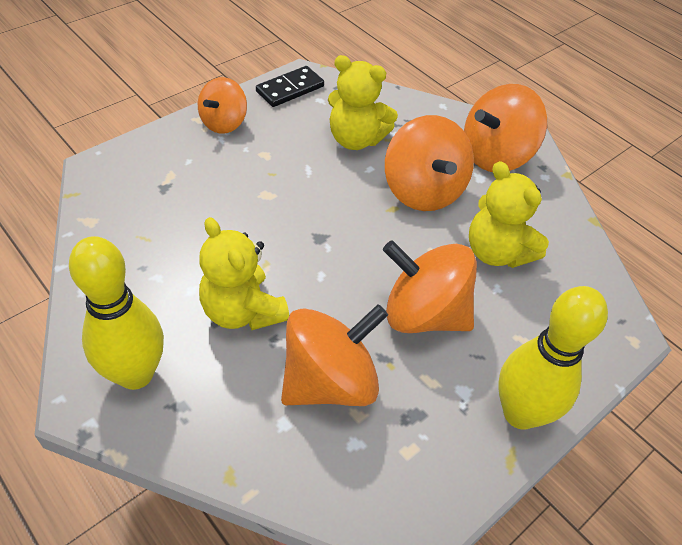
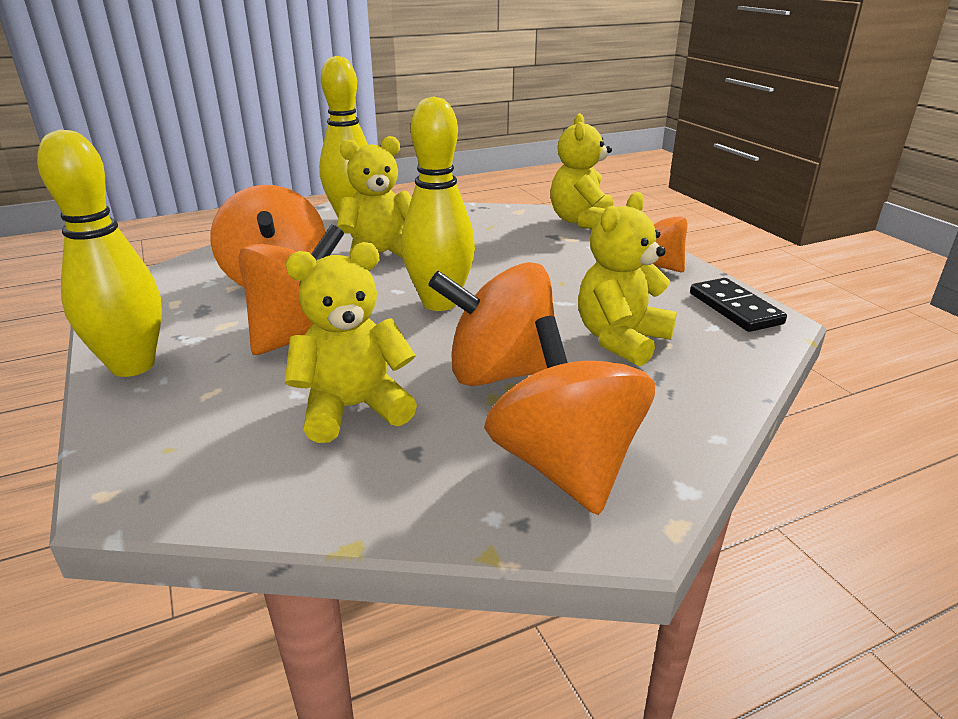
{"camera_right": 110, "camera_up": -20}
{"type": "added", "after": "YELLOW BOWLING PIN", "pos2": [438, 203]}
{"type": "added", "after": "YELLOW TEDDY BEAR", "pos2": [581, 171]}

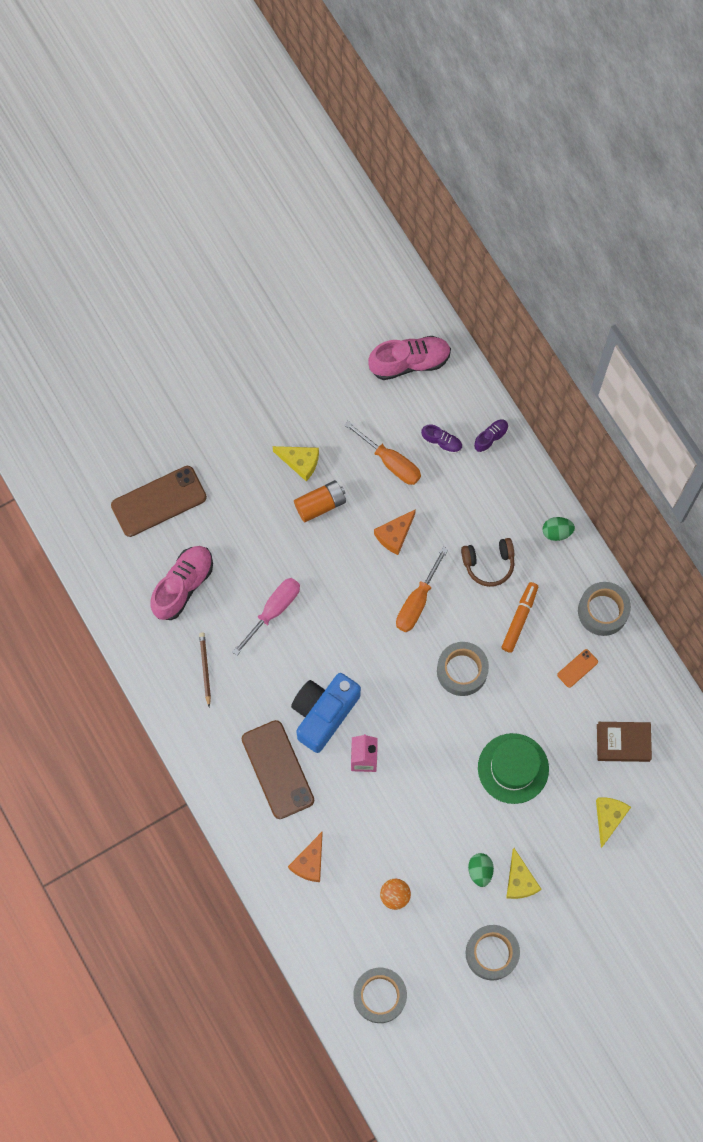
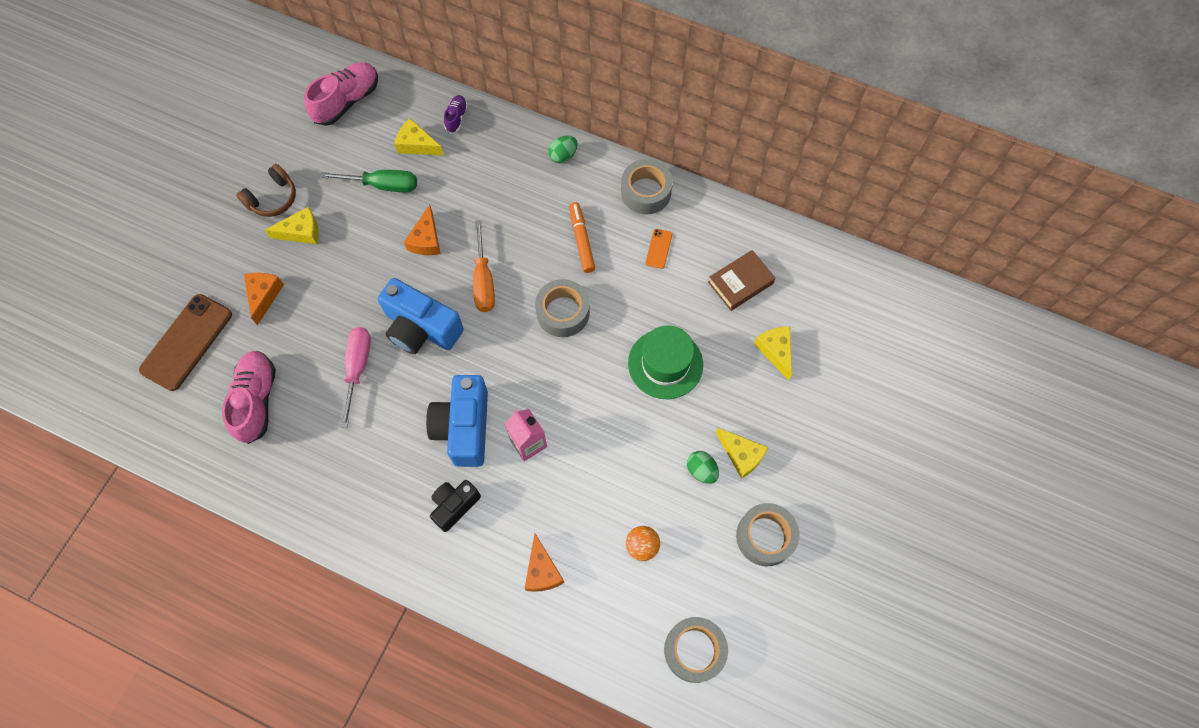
{"camera_right": -35, "camera_up": -5}
{"type": "removed", "before": "BROWN PENCIL", "pos1": [205, 669]}
{"type": "replaced", "before": "BROWN PHONE", "after": "BLACK CAMERA", "pos1": [278, 769], "pos2": [455, 506]}
{"type": "removed", "before": "ORANGE BATTERY", "pos1": [320, 501]}
{"type": "recoloured", "before": "ORANGE SCREWDRIVER", "after": "GREEN SCREWDRIVER", "pos1": [382, 453], "pos2": [368, 181]}
{"type": "replaced", "before": "PURPLE SHOE", "after": "YELLOW CHEESE", "pos1": [441, 439], "pos2": [419, 137]}
{"type": "moved", "before": "BROWN HEADPHONES", "pos1": [488, 562], "pos2": [266, 190]}
{"type": "added", "after": "ORANGE CHEESE", "pos2": [264, 299]}
{"type": "added", "after": "BLUE CAMERA", "pos2": [421, 316]}

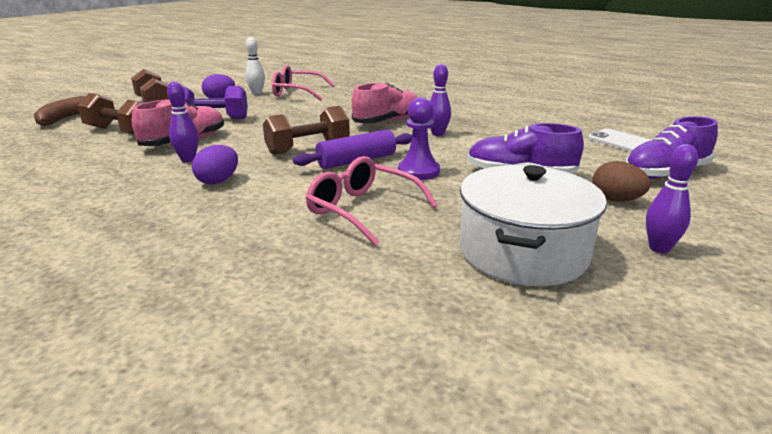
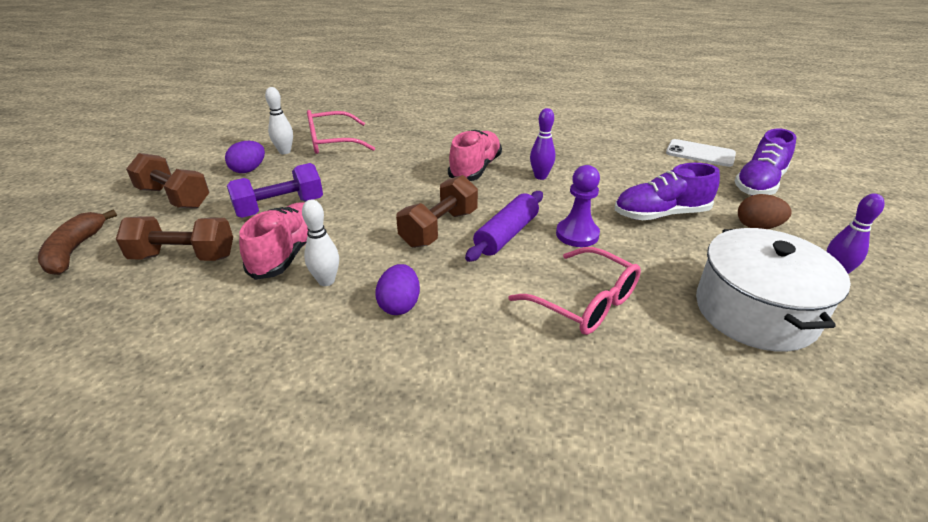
{"camera_right": -25, "camera_up": 10}
{"type": "recoloured", "before": "PURPLE BOWLING PIN", "after": "WHITE BOWLING PIN", "pos1": [183, 121], "pos2": [320, 243]}
{"type": "turned", "before": "PINK GLASSES", "pos1": [372, 201], "pos2": [574, 291], "turn": -150}

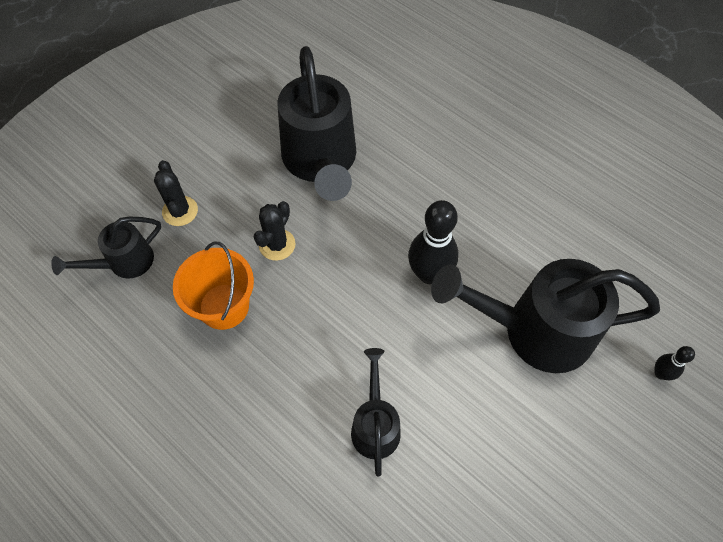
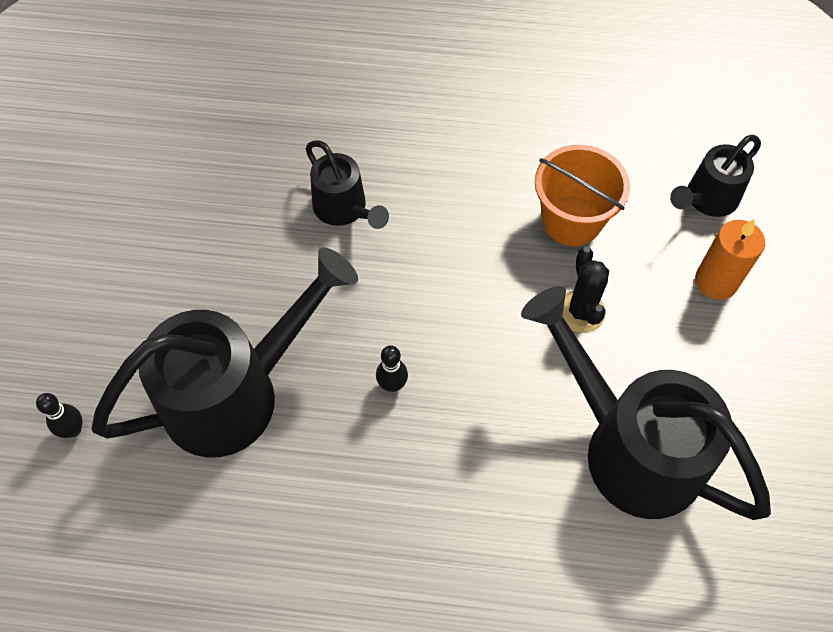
{"camera_right": 145, "camera_up": 0}
{"type": "turned", "before": "BLACK WATERING CAN", "pos1": [106, 247], "pos2": [715, 176], "turn": -150}
{"type": "replaced", "before": "BLACK CACTUS", "after": "ORANGE CANDLE", "pos1": [176, 193], "pos2": [730, 259]}
{"type": "resized", "before": "BLACK BOWLING PIN", "pos1": [433, 242], "pos2": [392, 369], "scale": 0.49}

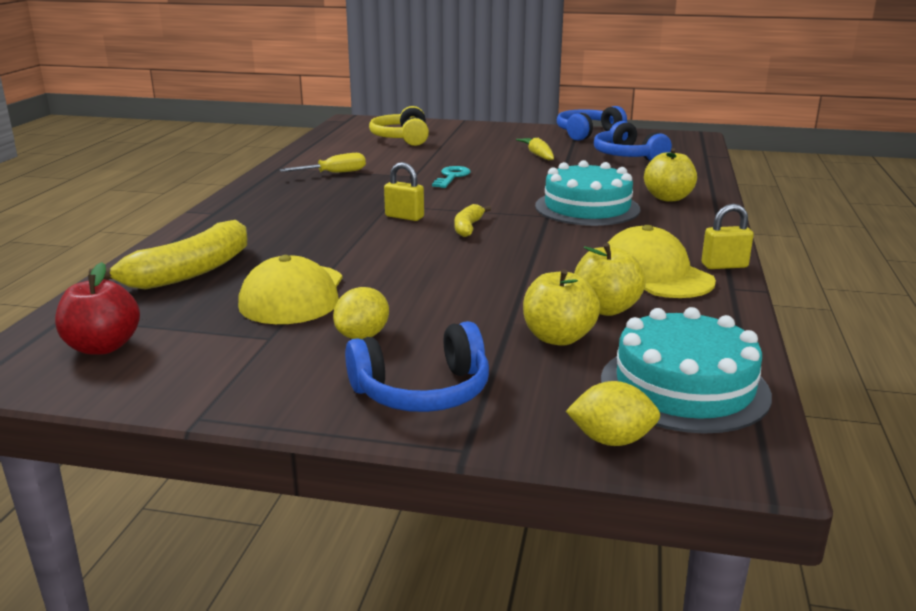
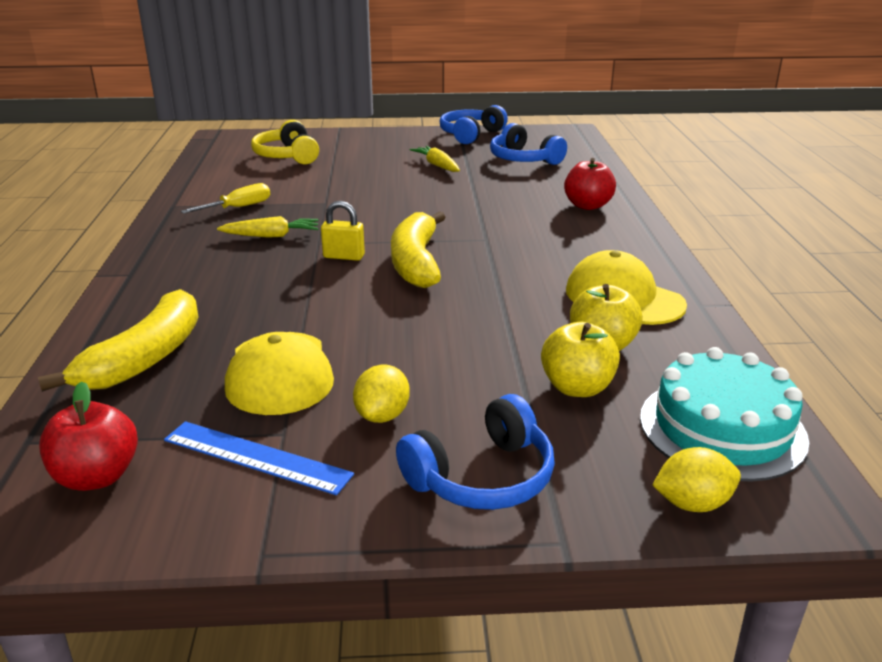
{"camera_right": -15, "camera_up": 5}
{"type": "removed", "before": "TURQUOISE KEY", "pos1": [451, 177]}
{"type": "resized", "before": "YELLOW BANANA", "pos1": [473, 220], "pos2": [418, 249], "scale": 1.95}
{"type": "removed", "before": "TURQUOISE CAKE", "pos1": [587, 193]}
{"type": "recoloured", "before": "YELLOW APPLE", "after": "RED APPLE", "pos1": [670, 175], "pos2": [590, 184]}
{"type": "removed", "before": "YELLOW PADLOCK", "pos1": [728, 236]}
{"type": "added", "after": "BLUE RULER", "pos2": [259, 458]}
{"type": "added", "after": "YELLOW CARROT", "pos2": [267, 227]}

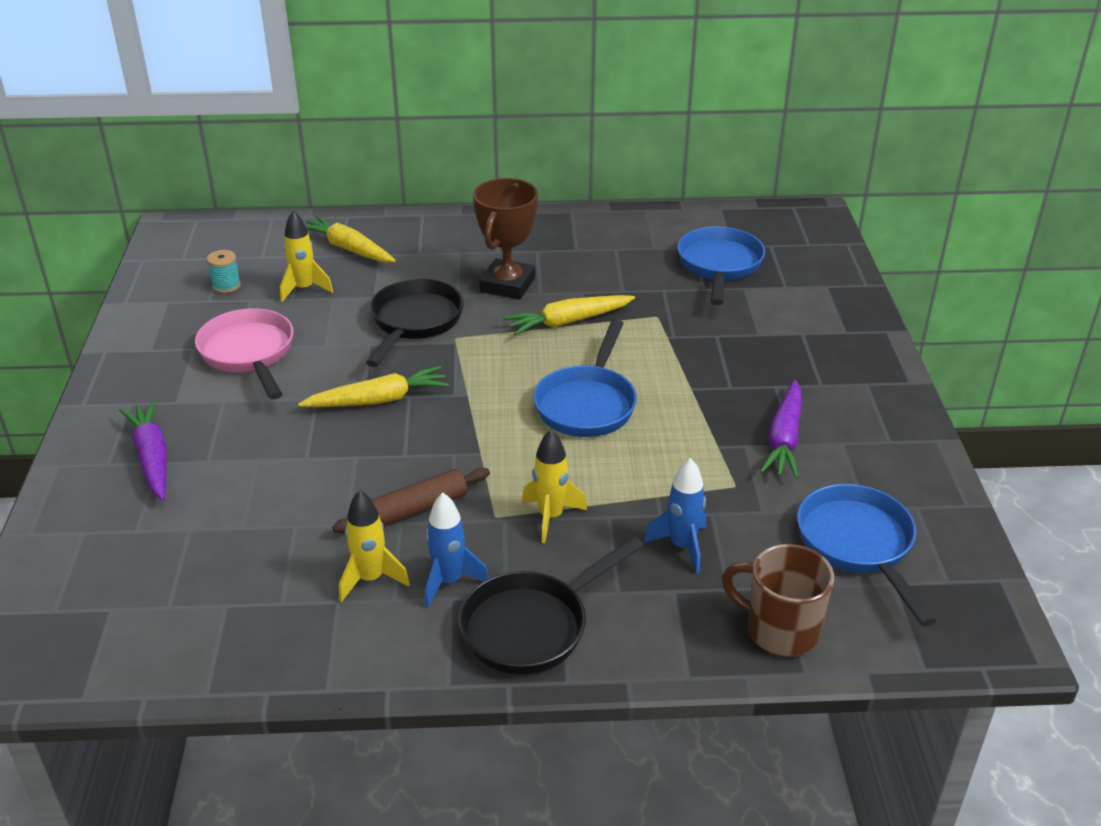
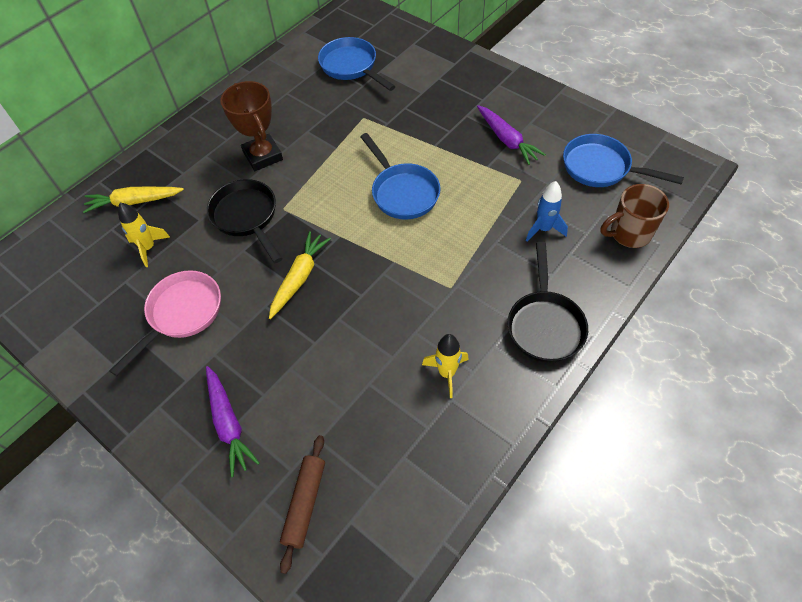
{"camera_right": -45, "camera_up": 20}
{"type": "turned", "before": "PURPLE CARROT", "pos1": [143, 451], "pos2": [233, 421], "turn": -135}
{"type": "turned", "before": "PINK PAN", "pos1": [244, 353], "pos2": [165, 323], "turn": 105}
{"type": "removed", "before": "TURQUOISE SPOOL", "pos1": [224, 271]}
{"type": "moved", "before": "BROWN ROLLING PIN", "pos1": [411, 500], "pos2": [302, 504]}
{"type": "removed", "before": "BLUE ROCKET", "pos1": [457, 550]}
{"type": "removed", "before": "YELLOW CARROT", "pos1": [569, 315]}
{"type": "removed", "before": "YELLOW ROCKET", "pos1": [554, 486]}

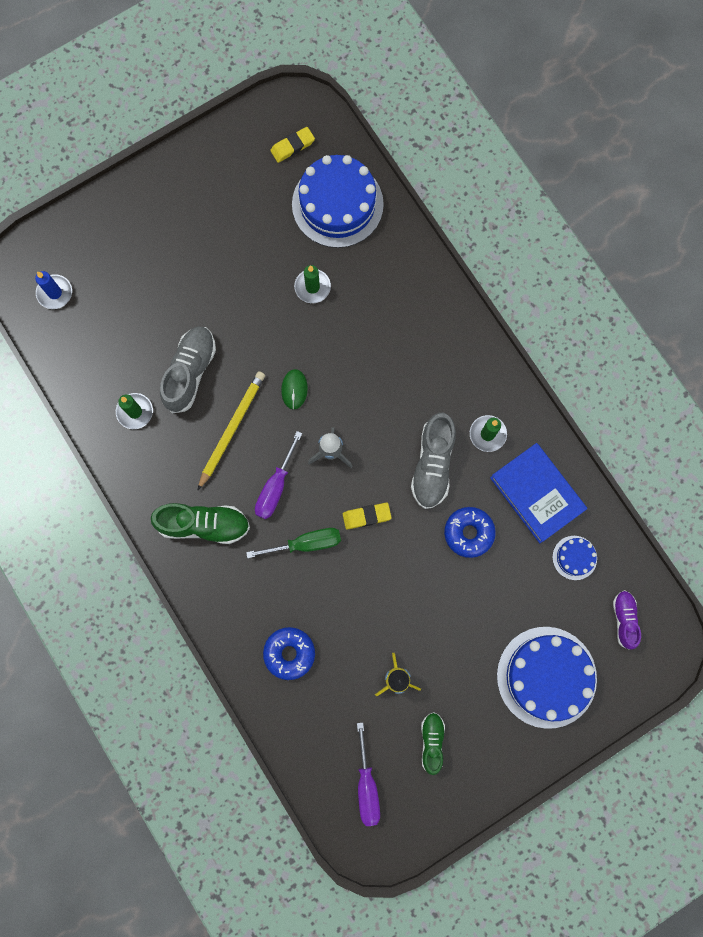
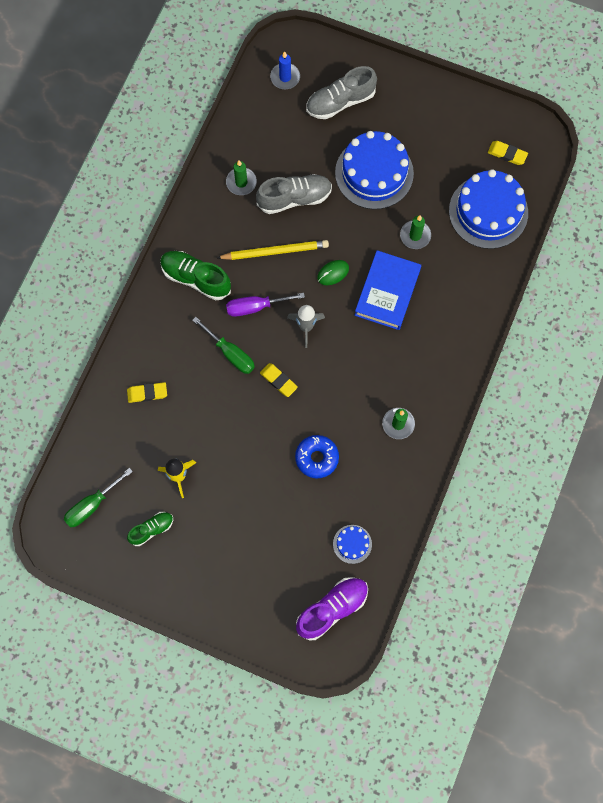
{"camera_right": 55, "camera_up": -5}
{"type": "turned", "before": "GREEN SHOE", "pos1": [200, 523], "pos2": [195, 275], "turn": 150}
{"type": "replaced", "before": "BLUE DONUT", "after": "YELLOW ERASER", "pos1": [289, 653], "pos2": [147, 392]}
{"type": "recoloured", "before": "PURPLE SCREWDRIVER", "after": "GREEN SCREWDRIVER", "pos1": [368, 774], "pos2": [98, 497]}
{"type": "moved", "before": "GREY SHOE", "pos1": [433, 461], "pos2": [341, 92]}
{"type": "moved", "before": "BLUE BOOK", "pos1": [538, 493], "pos2": [388, 290]}
{"type": "moved", "before": "BLUE CAKE", "pos1": [547, 678], "pos2": [374, 170]}
{"type": "resized", "before": "PURPLE SHOE", "pos1": [627, 620], "pos2": [332, 609], "scale": 1.67}

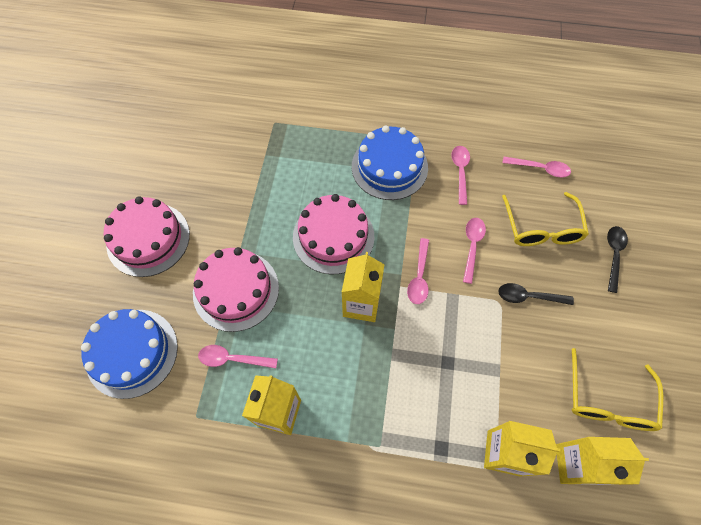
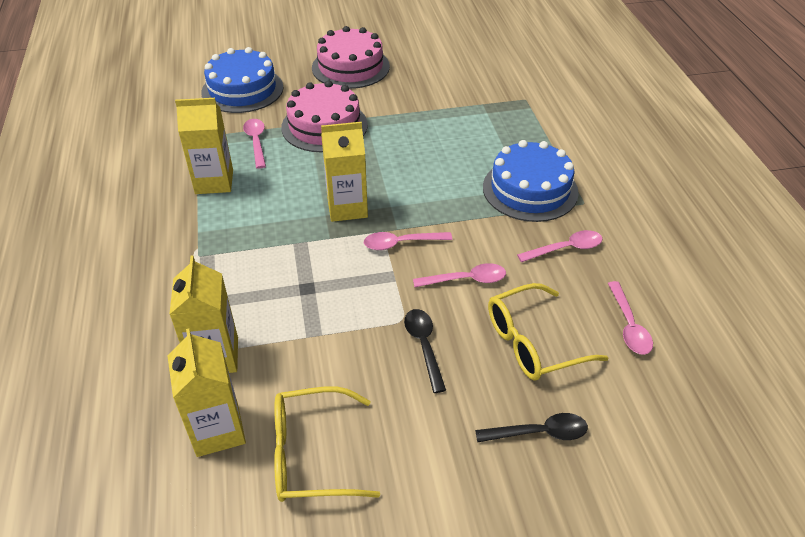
{"camera_right": 70, "camera_up": -20}
{"type": "removed", "before": "PINK CAKE", "pos1": [333, 234]}

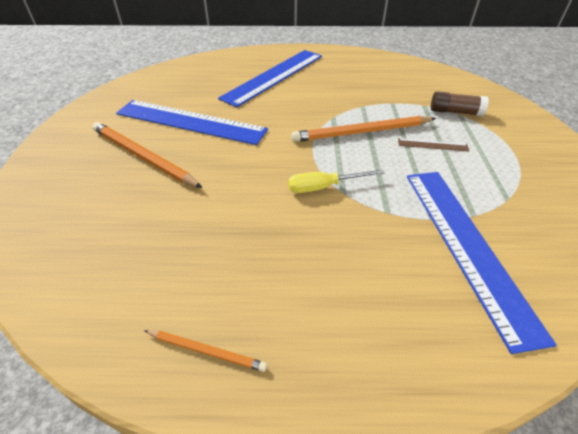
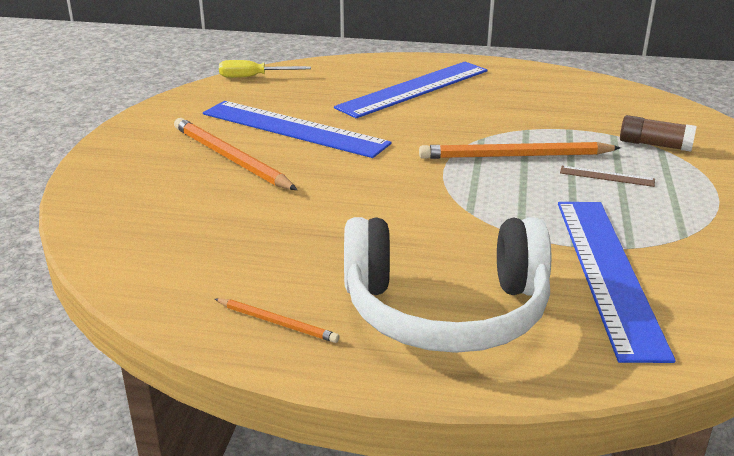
{"camera_right": 10, "camera_up": -15}
{"type": "moved", "before": "YELLOW SCREWDRIVER", "pos1": [336, 181], "pos2": [265, 69]}
{"type": "added", "after": "WHITE HEADPHONES", "pos2": [447, 285]}

